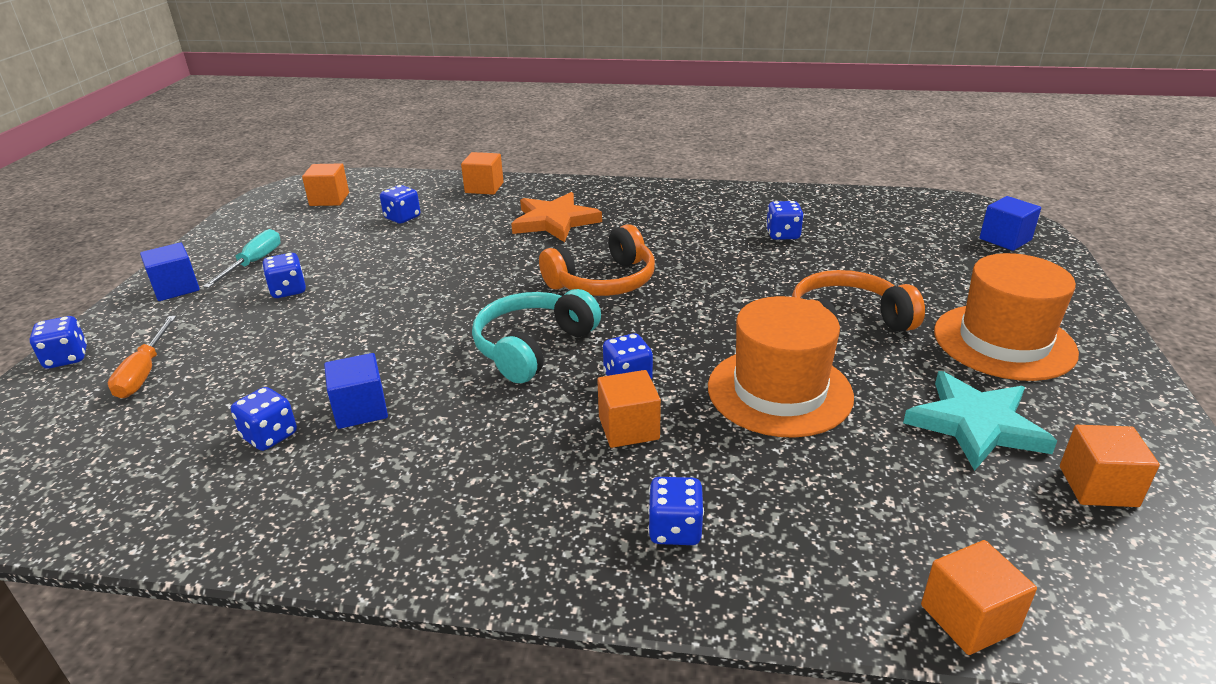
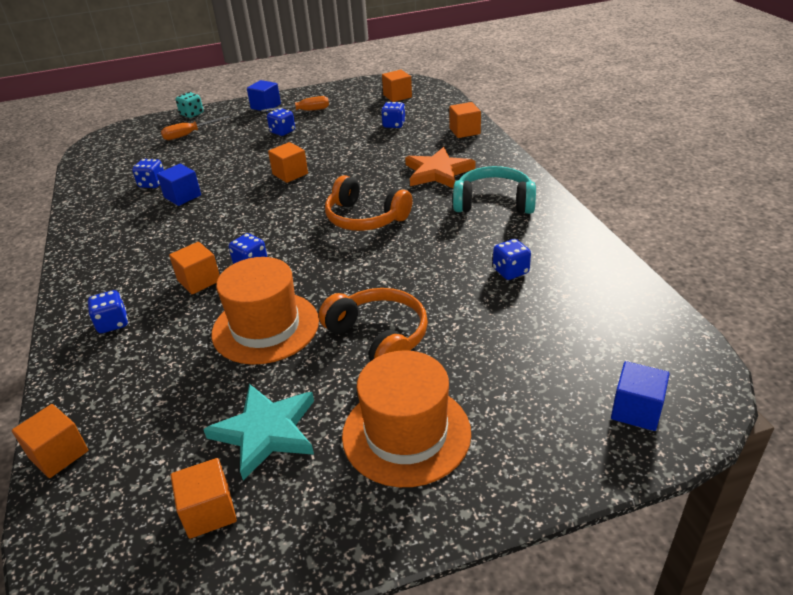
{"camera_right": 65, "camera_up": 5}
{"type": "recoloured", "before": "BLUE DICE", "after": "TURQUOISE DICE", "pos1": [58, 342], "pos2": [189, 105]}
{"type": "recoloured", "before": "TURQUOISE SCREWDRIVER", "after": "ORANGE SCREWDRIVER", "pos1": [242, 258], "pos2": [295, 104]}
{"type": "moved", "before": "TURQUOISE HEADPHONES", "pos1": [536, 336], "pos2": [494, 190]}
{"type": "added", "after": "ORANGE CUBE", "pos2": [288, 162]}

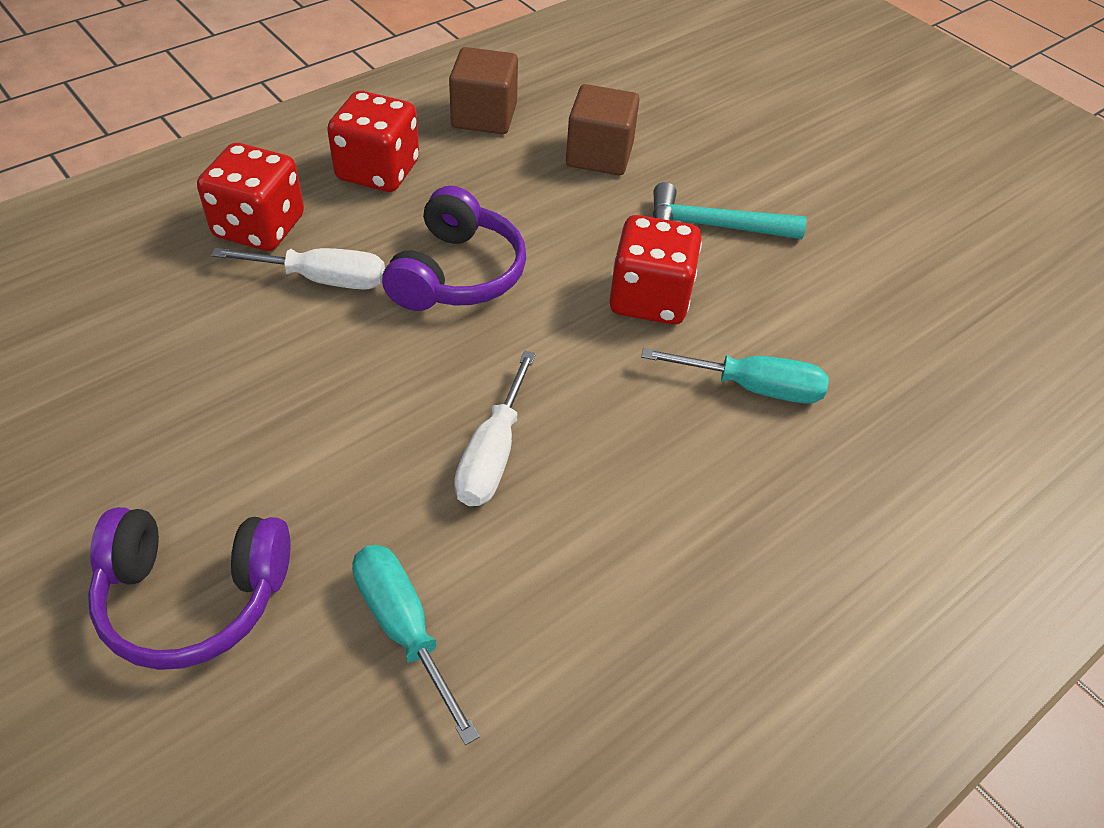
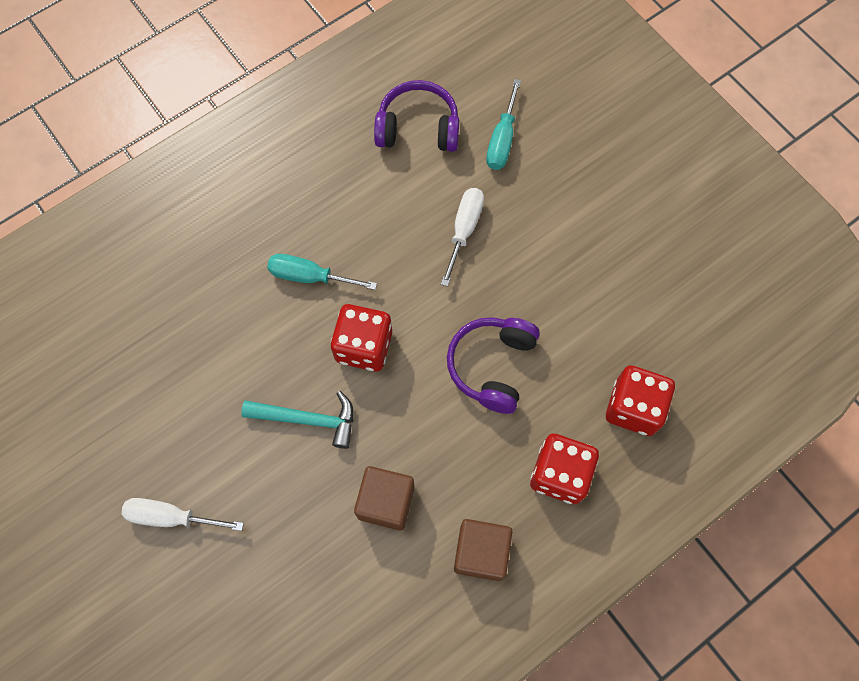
{"camera_right": -175, "camera_up": 20}
{"type": "moved", "before": "PURPLE HEADPHONES", "pos1": [189, 588], "pos2": [416, 116]}
{"type": "moved", "before": "WHITE SCREWDRIVER", "pos1": [298, 269], "pos2": [183, 514]}
{"type": "turned", "before": "TURQUOISE SCREWDRIVER", "pos1": [416, 645], "pos2": [503, 124], "turn": 45}

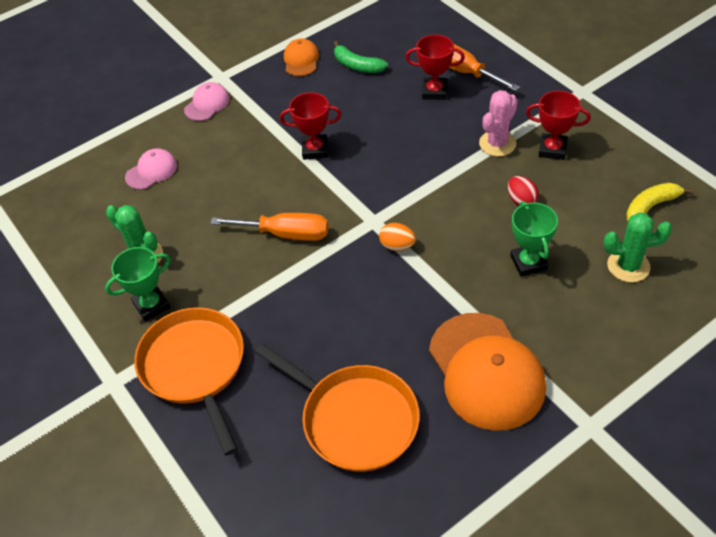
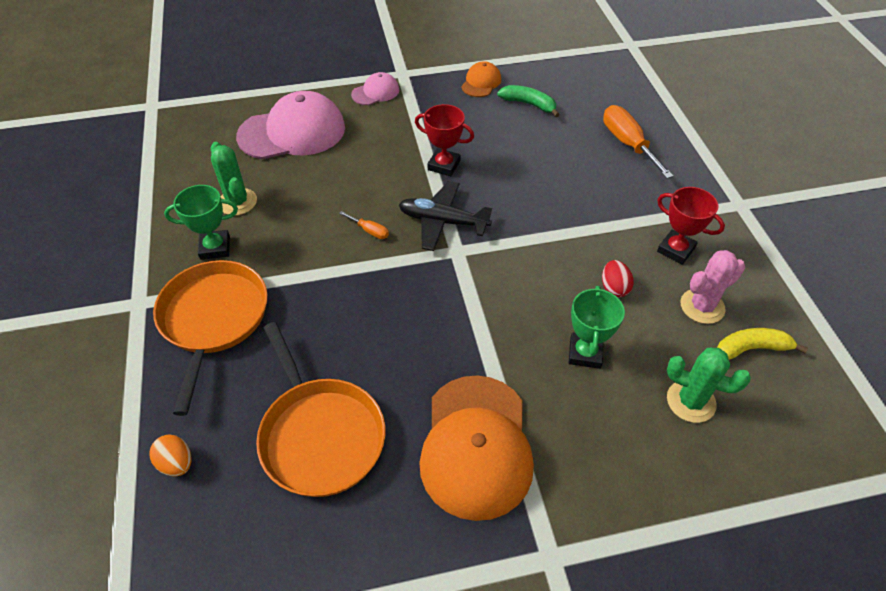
{"camera_right": 20, "camera_up": 0}
{"type": "resized", "before": "PINK CAP", "pos1": [151, 169], "pos2": [290, 125], "scale": 2.04}
{"type": "resized", "before": "ORANGE SCREWDRIVER", "pos1": [269, 227], "pos2": [364, 225], "scale": 0.48}
{"type": "turned", "before": "GREEN BANANA", "pos1": [360, 57], "pos2": [528, 101], "turn": 150}
{"type": "moved", "before": "ORANGE EGG", "pos1": [397, 237], "pos2": [170, 456]}
{"type": "removed", "before": "RED TROPHY", "pos1": [435, 67]}
{"type": "moved", "before": "PINK CACTUS", "pos1": [498, 123], "pos2": [712, 287]}
{"type": "added", "after": "BLACK PLANE", "pos2": [446, 216]}

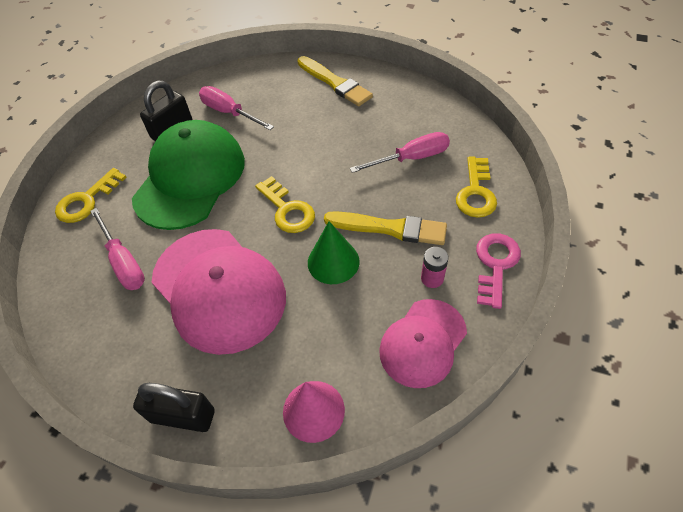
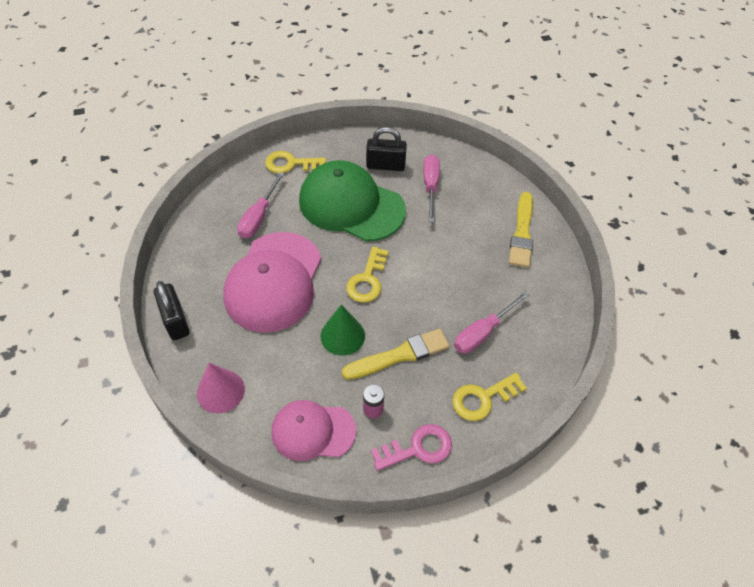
{"camera_right": 50, "camera_up": 0}
{"type": "turned", "before": "GREEN CAP", "pos1": [188, 175], "pos2": [352, 201], "turn": -135}
{"type": "turned", "before": "YELLOW BRUSH", "pos1": [385, 228], "pos2": [395, 354], "turn": -90}
{"type": "turned", "before": "PINK SCREWDRIVER", "pos1": [400, 152], "pos2": [492, 322], "turn": 105}

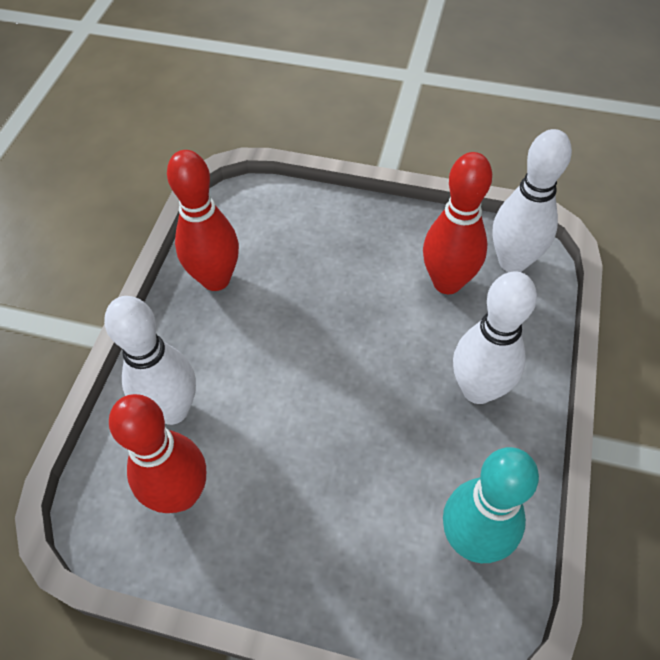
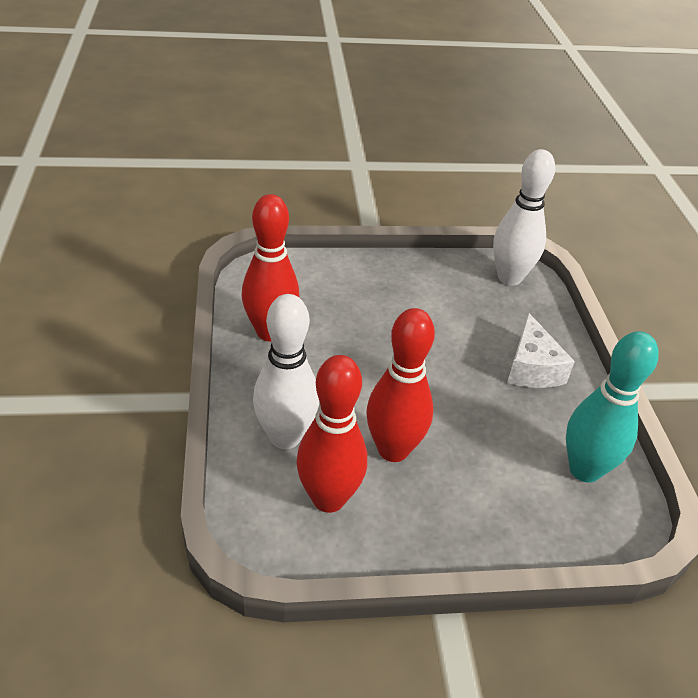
{"camera_right": -25, "camera_up": -15}
{"type": "moved", "before": "RED BOWLING PIN", "pos1": [457, 223], "pos2": [401, 385]}
{"type": "replaced", "before": "WHITE BOWLING PIN", "after": "WHITE CHEESE", "pos1": [495, 337], "pos2": [541, 350]}

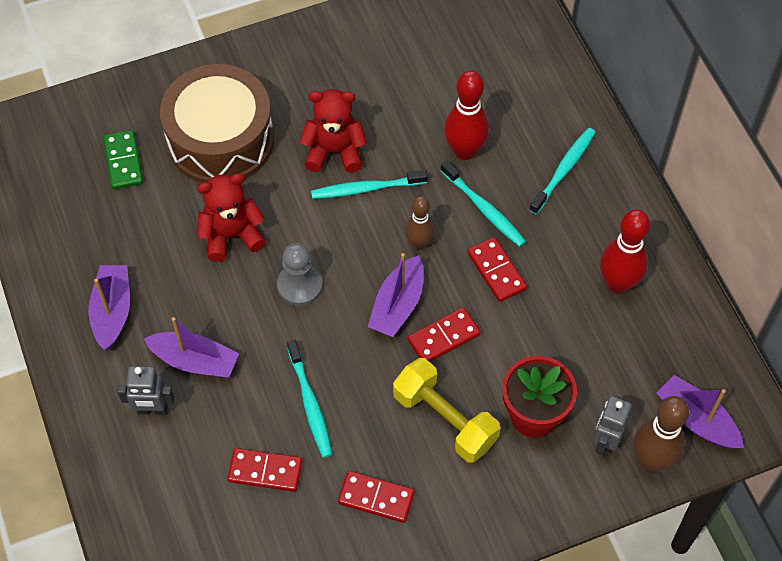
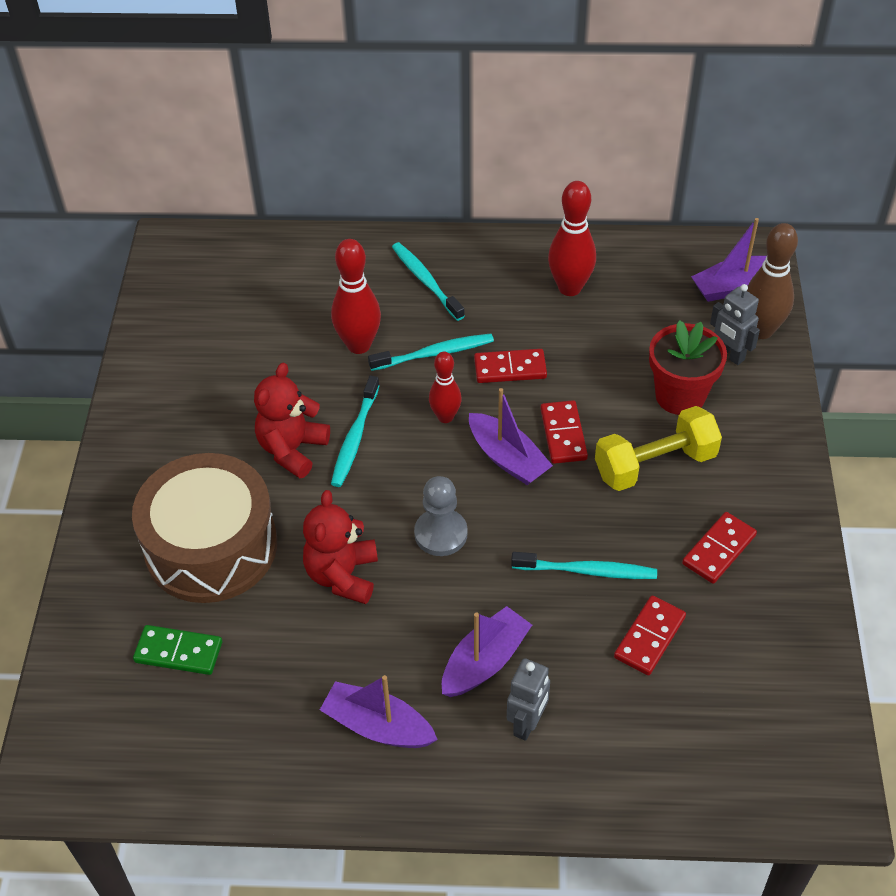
{"camera_right": -65, "camera_up": -10}
{"type": "recoloured", "before": "BROWN BOWLING PIN", "after": "RED BOWLING PIN", "pos1": [420, 223], "pos2": [445, 387]}

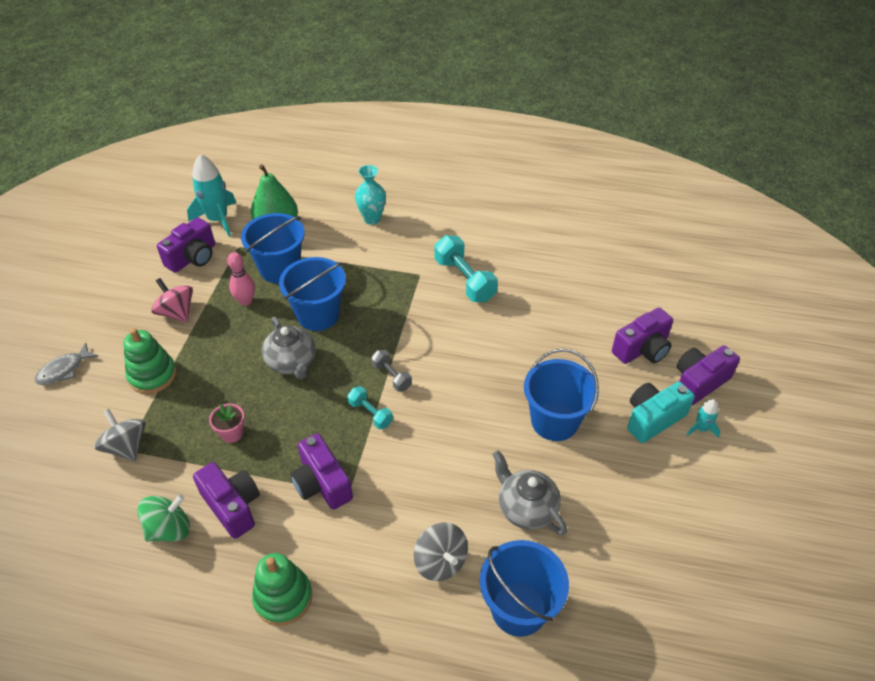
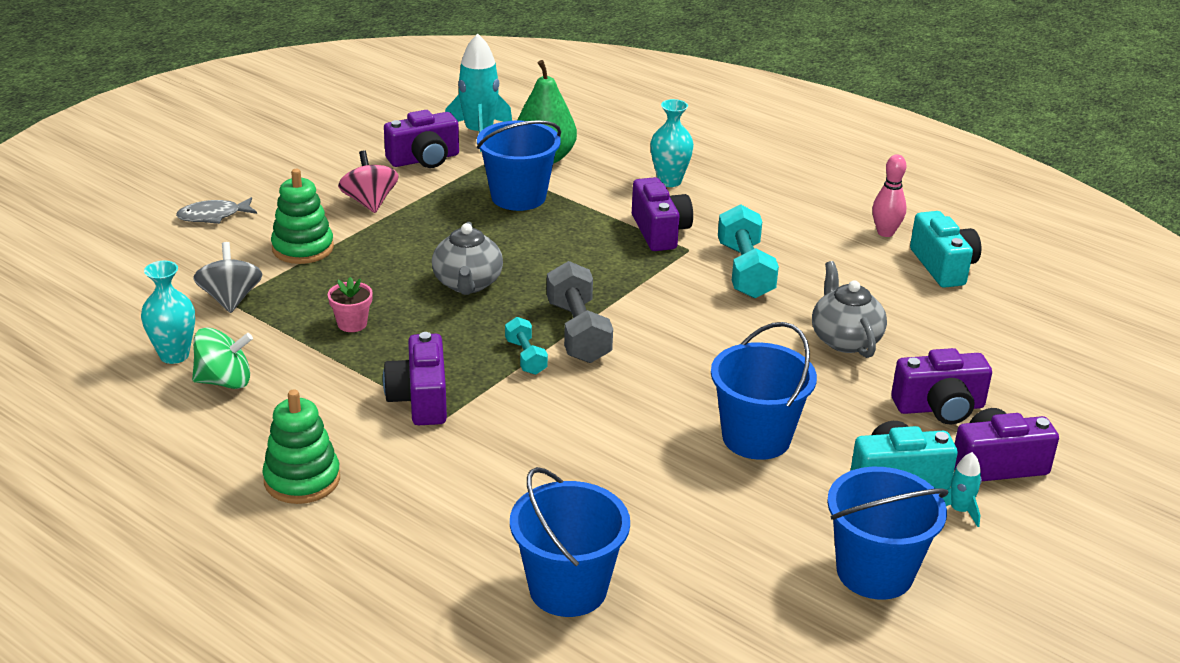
{"camera_right": 25, "camera_up": -15}
{"type": "moved", "before": "PURPLE CAMERA", "pos1": [226, 500], "pos2": [662, 214]}
{"type": "moved", "before": "PINK BOWLING PIN", "pos1": [241, 279], "pos2": [889, 195]}
{"type": "moved", "before": "BLUE BUCKET", "pos1": [312, 294], "pos2": [888, 533]}
{"type": "resized", "before": "GREY DUMBBELL", "pos1": [391, 370], "pos2": [580, 312], "scale": 1.79}
{"type": "removed", "before": "GREY SPINNING TOP", "pos1": [441, 551]}
{"type": "moved", "before": "GREY TEAPOT", "pos1": [530, 492], "pos2": [849, 309]}
{"type": "added", "after": "TURQUOISE VASE", "pos2": [168, 312]}
{"type": "added", "after": "TURQUOISE CAMERA", "pos2": [945, 249]}

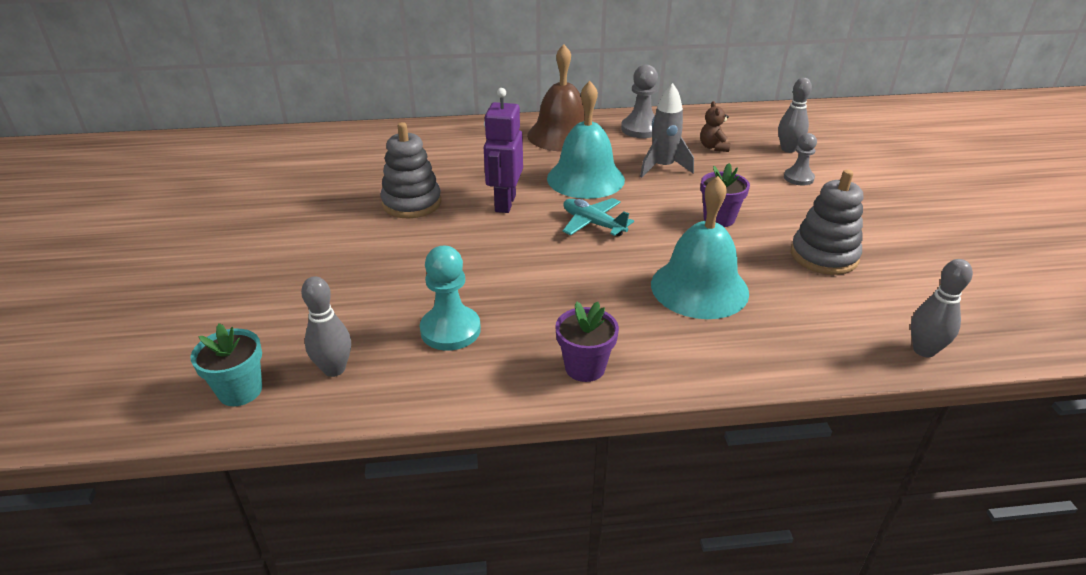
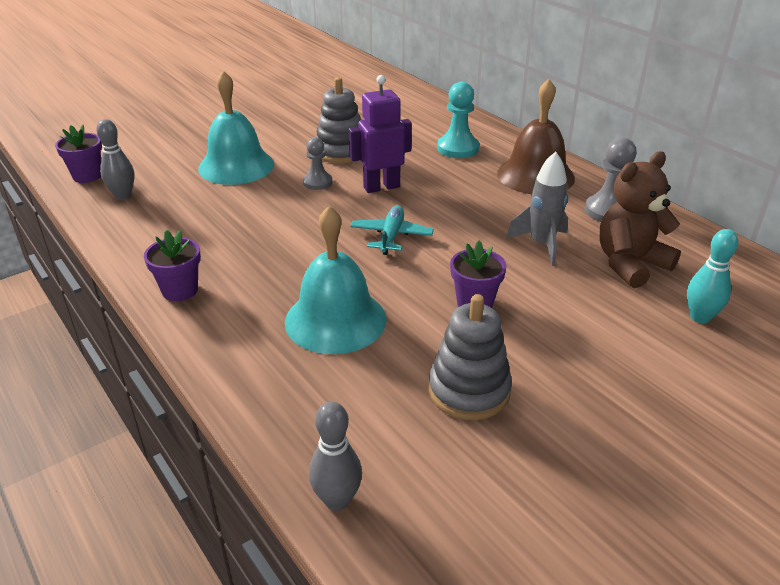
{"camera_right": 60, "camera_up": 0}
{"type": "recoloured", "before": "TURQUOISE FLOWER POT", "after": "PURPLE FLOWER POT", "pos1": [226, 364], "pos2": [78, 154]}
{"type": "moved", "before": "TURQUOISE PAWN", "pos1": [450, 298], "pos2": [458, 120]}
{"type": "moved", "before": "TURQUOISE BELL", "pos1": [586, 140], "pos2": [236, 128]}
{"type": "resized", "before": "BROWN TEDDY BEAR", "pos1": [715, 126], "pos2": [640, 219], "scale": 1.97}
{"type": "recoloured", "before": "GREY BOWLING PIN", "after": "TURQUOISE BOWLING PIN", "pos1": [795, 115], "pos2": [712, 276]}
{"type": "moved", "before": "GREY PAWN", "pos1": [800, 159], "pos2": [317, 163]}

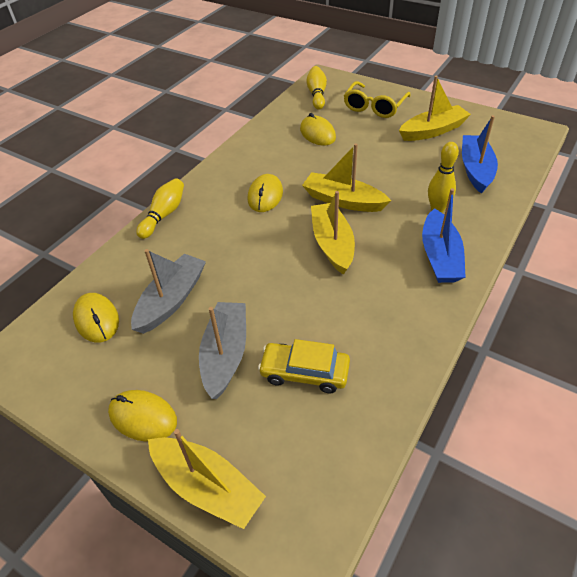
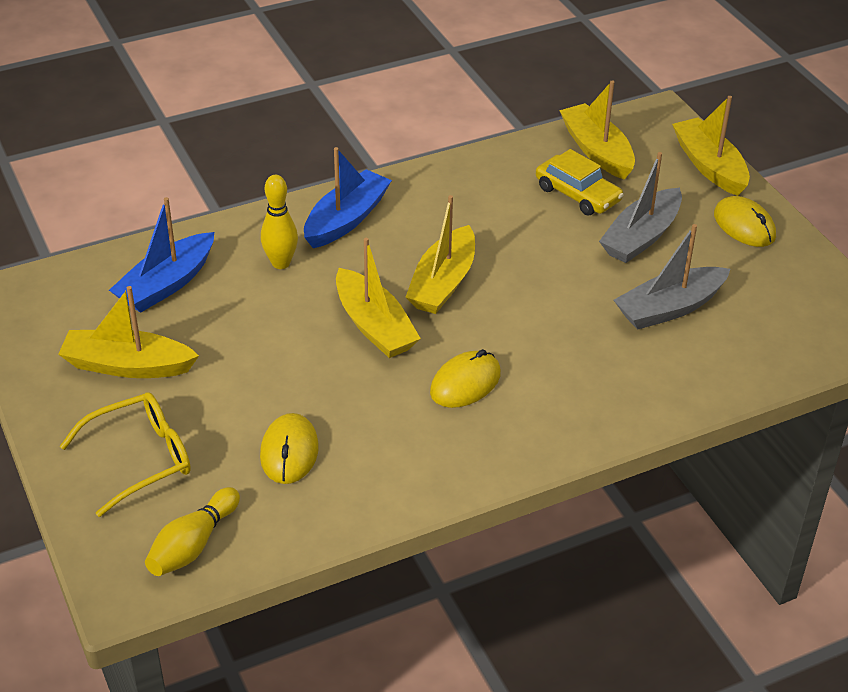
{"camera_right": -150, "camera_up": -5}
{"type": "removed", "before": "YELLOW MOUSE", "pos1": [96, 317]}
{"type": "removed", "before": "YELLOW BOWLING PIN", "pos1": [160, 208]}
{"type": "added", "after": "YELLOW BOAT", "pos2": [597, 130]}

